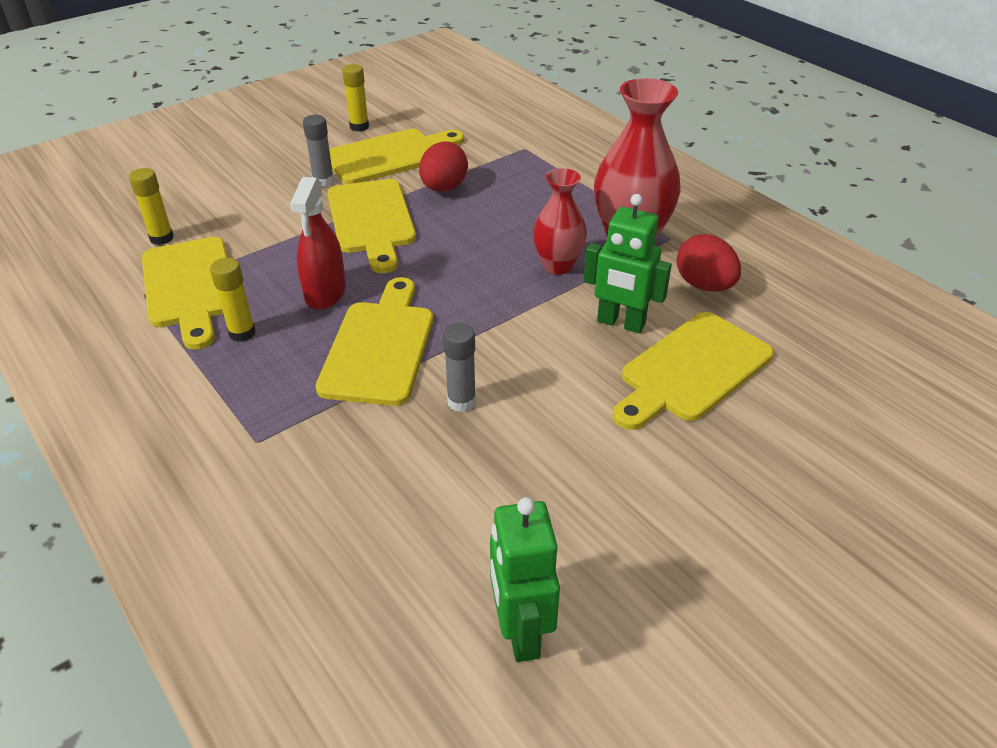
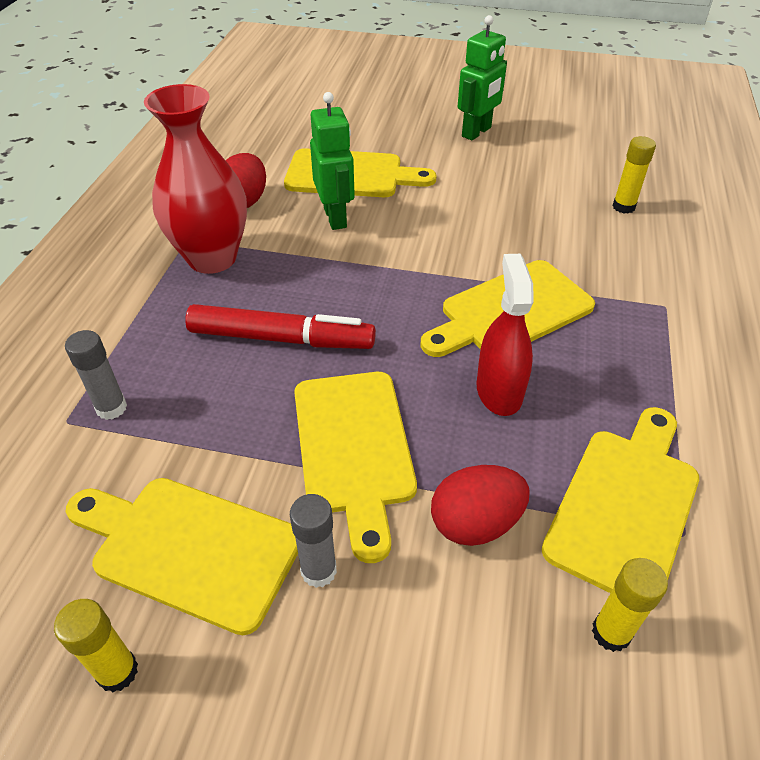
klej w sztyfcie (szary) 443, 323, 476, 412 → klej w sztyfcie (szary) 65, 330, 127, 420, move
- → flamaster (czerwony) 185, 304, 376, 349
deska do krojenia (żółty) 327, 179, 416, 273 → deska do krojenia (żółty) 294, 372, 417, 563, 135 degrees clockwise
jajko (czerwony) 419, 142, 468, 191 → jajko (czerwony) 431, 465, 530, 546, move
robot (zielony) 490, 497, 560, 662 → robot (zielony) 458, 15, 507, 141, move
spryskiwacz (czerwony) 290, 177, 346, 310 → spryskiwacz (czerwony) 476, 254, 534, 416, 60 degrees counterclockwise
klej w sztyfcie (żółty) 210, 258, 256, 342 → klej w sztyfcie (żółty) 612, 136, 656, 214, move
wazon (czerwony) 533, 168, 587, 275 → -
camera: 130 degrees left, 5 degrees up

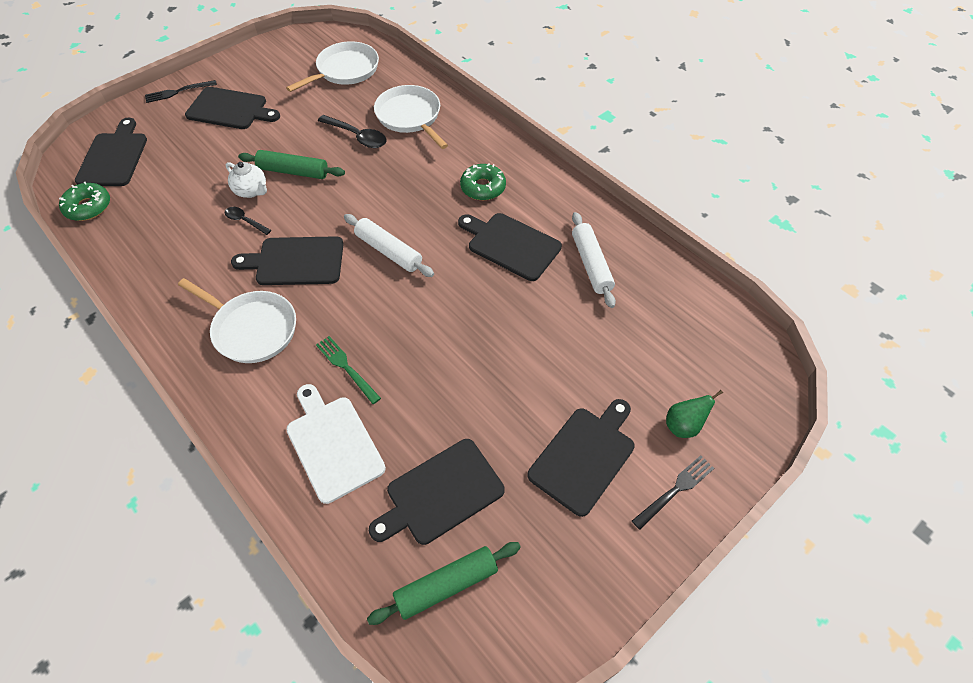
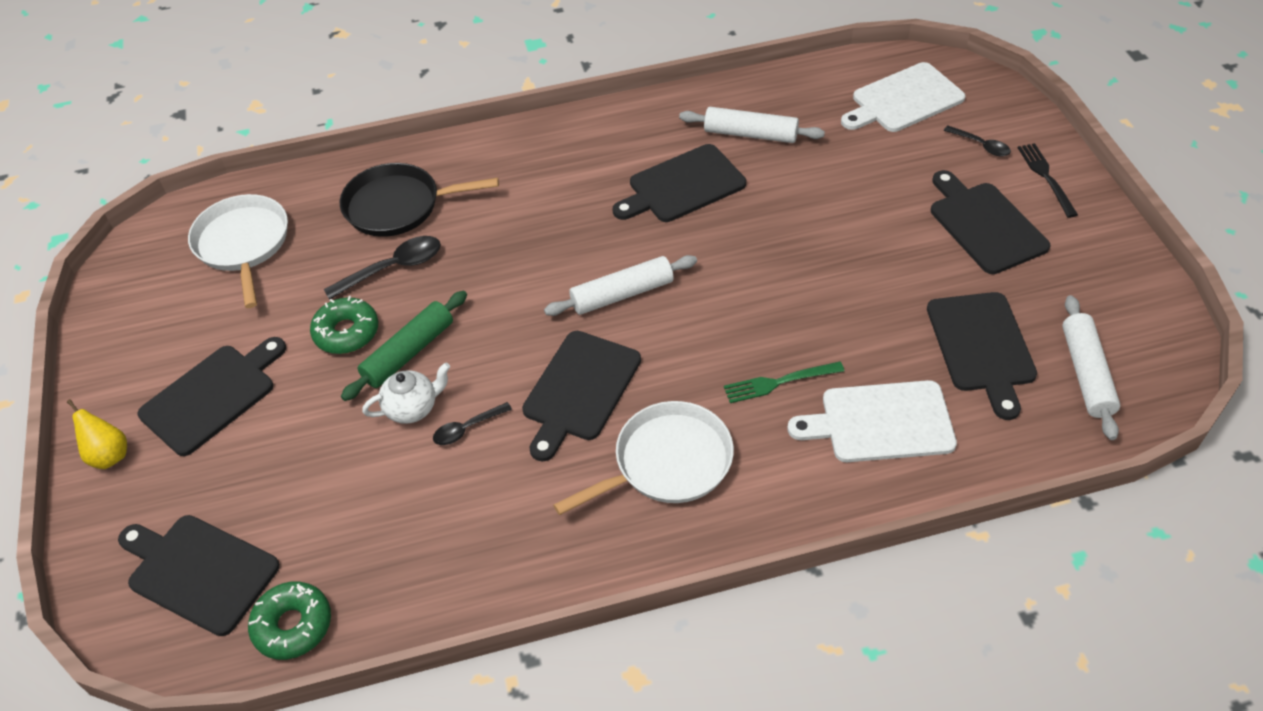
widelec (czarny) 145, 80, 217, 103 → gruszka (żółty) 67, 399, 127, 469
donut (zielony) 460, 163, 506, 200 → donut (zielony) 310, 296, 378, 354, move
patelnia (biały) 374, 85, 448, 149 → patelnia (czarny) 340, 163, 499, 237
- → deska do krojenia (biały) 841, 62, 965, 132
gruszka (zielony) 666, 390, 723, 438 → łyżka (czarny) 944, 126, 1011, 156
wałek do ciasta (zielony) 367, 542, 521, 625 → wałek do ciasta (biały) 1062, 295, 1120, 440
camera: 60 degrees left, 5 degrees down

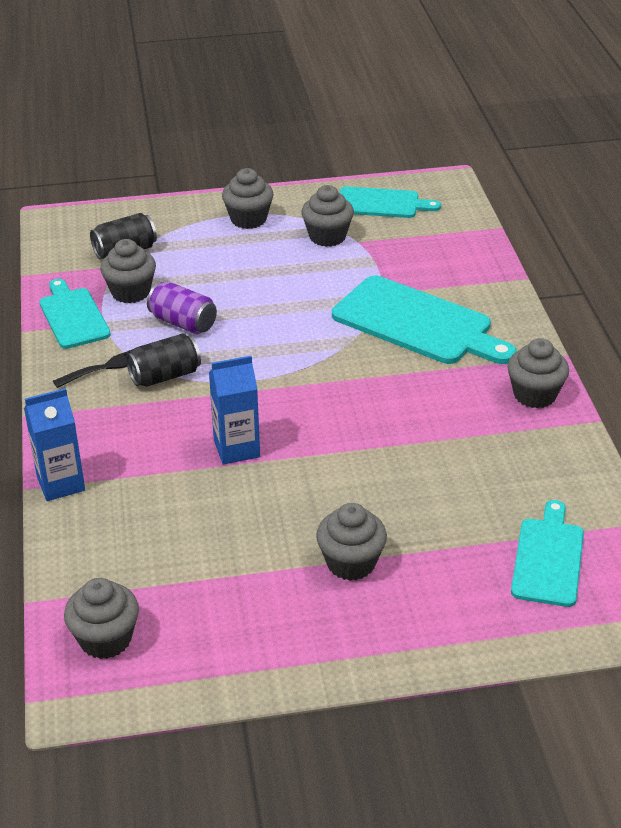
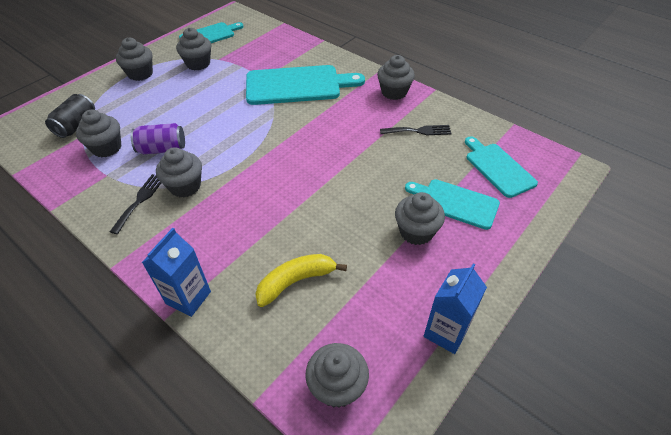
puszka (czarny) 126, 333, 201, 387 → muffinka (szary) 156, 147, 202, 198
- → banan (żółty) 255, 254, 347, 307
- → widelec (czarny) 380, 125, 452, 135
deska do krojenia (turkusowy) 39, 279, 111, 349 → deska do krojenia (turkusowy) 405, 179, 500, 230, move
karton mleka (niebieski) 209, 356, 260, 464 → karton mleka (niebieski) 424, 264, 487, 354, move
camera: 40 degrees left, 10 degrees up

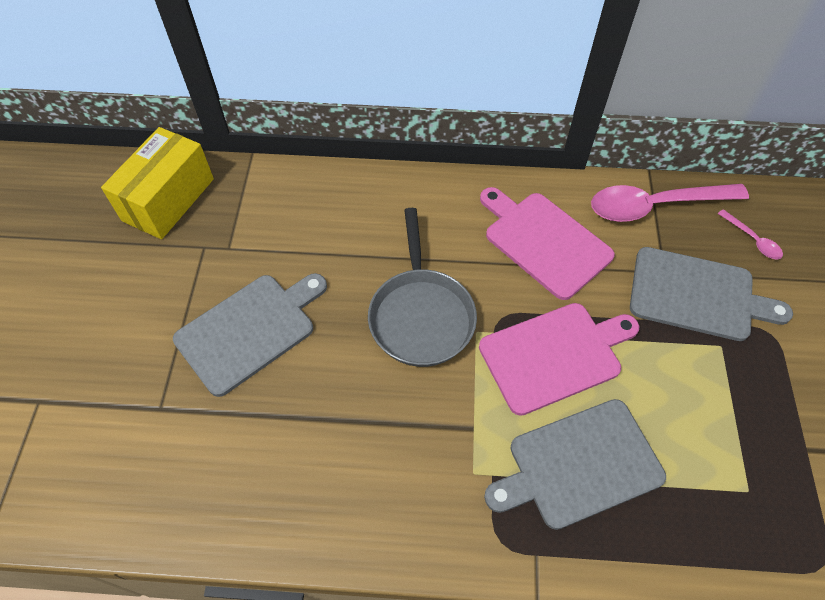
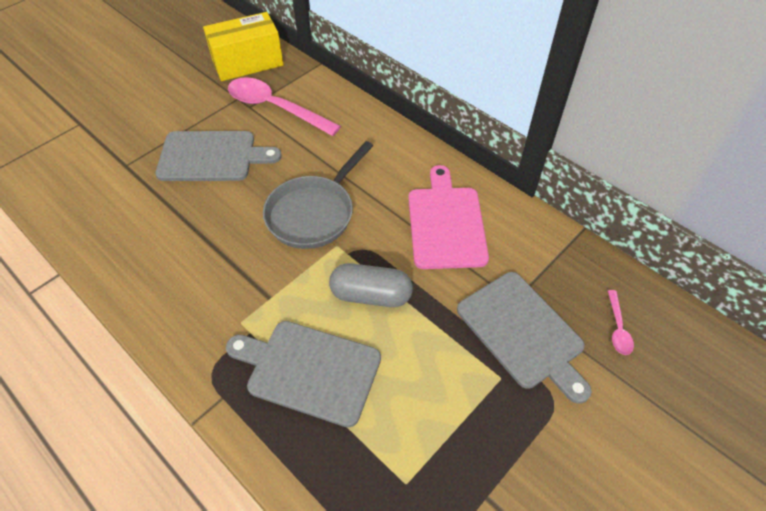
łyżka (różowy) 591, 184, 749, 222 → łyżka (różowy) 228, 77, 341, 136, move
deska do krojenia (różowy) 479, 303, 639, 416 → kapsułka (szary) 329, 263, 413, 307
camera: 40 degrees right, 5 degrees down

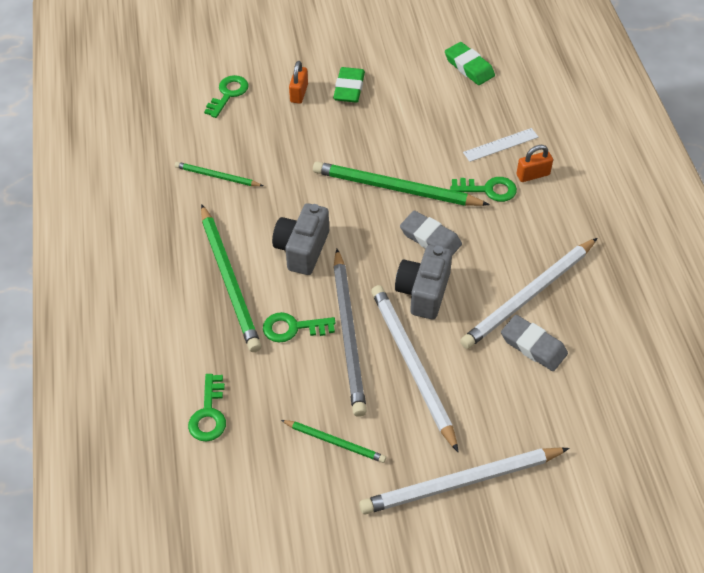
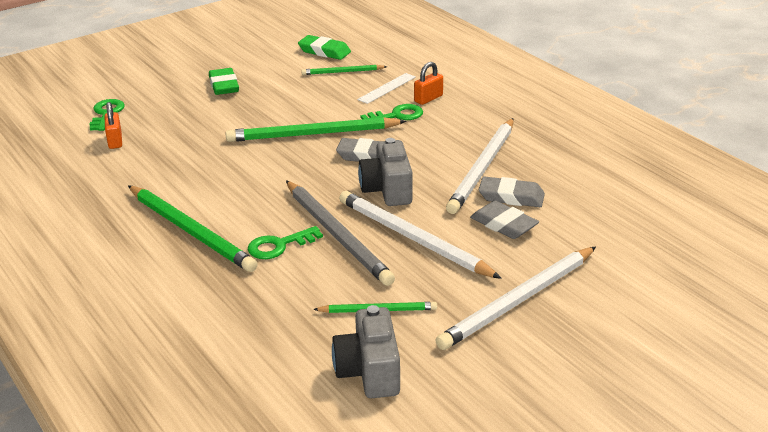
kłódka (pomarańczowy) 289, 61, 308, 104 → kłódka (pomarańczowy) 104, 102, 122, 149, move
ołówek (zielony) 175, 162, 263, 186 → ołówek (zielony) 301, 65, 387, 75, move
aparat fotograficzny (szary) 272, 203, 329, 275 → aparat fotograficzny (szary) 332, 305, 400, 398, move
- → gumka do mazania (szary) 470, 201, 539, 239
klucz (zielony) 188, 374, 226, 442 → -
camera: 25 degrees left, 20 degrees down

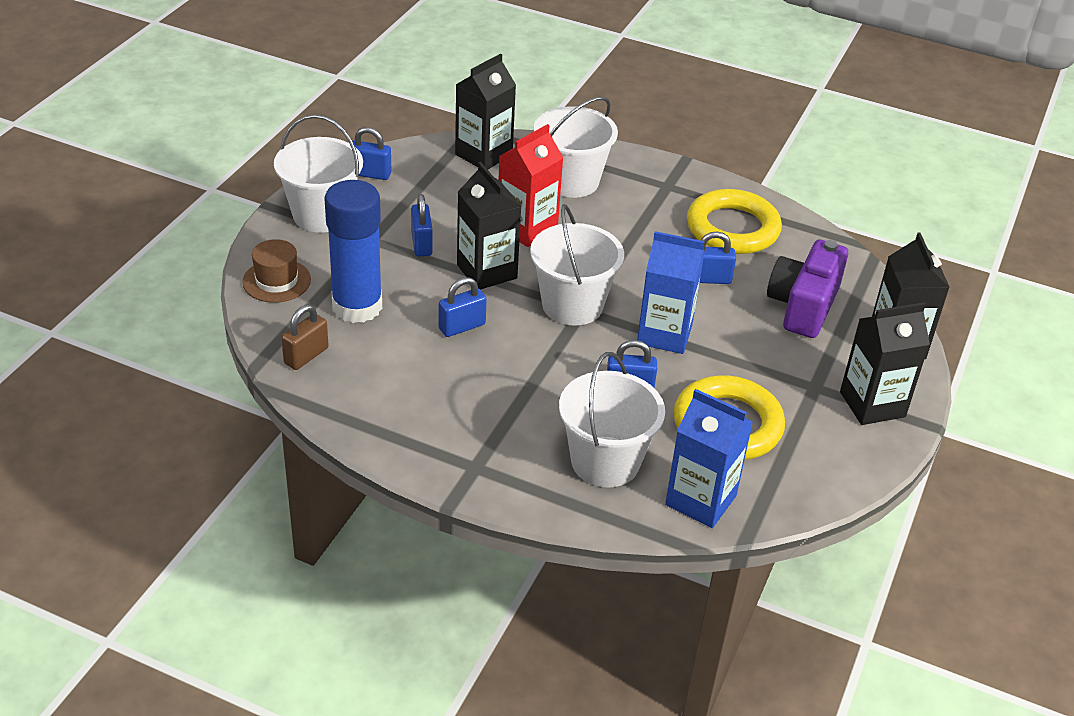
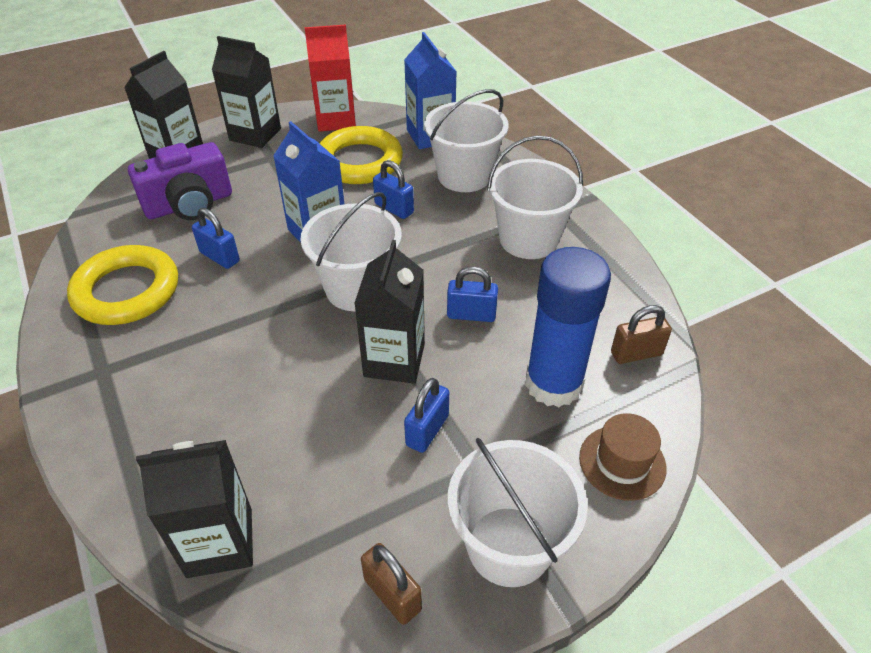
karton mleka (czerwony) 499, 124, 563, 247 → karton mleka (czerwony) 305, 24, 356, 131, move
kłódka (niebieski) 353, 127, 392, 180 → kłódka (brązowy) 361, 543, 422, 625
wiadro (biały) 534, 97, 618, 198 → wiadro (biały) 487, 136, 583, 259, move
camera: 140 degrees left, 5 degrees up

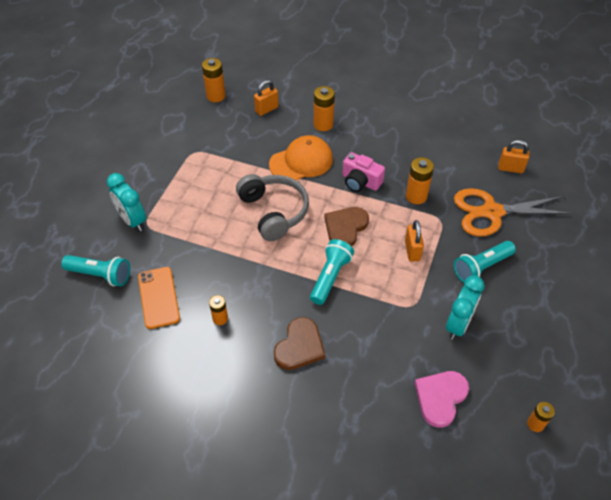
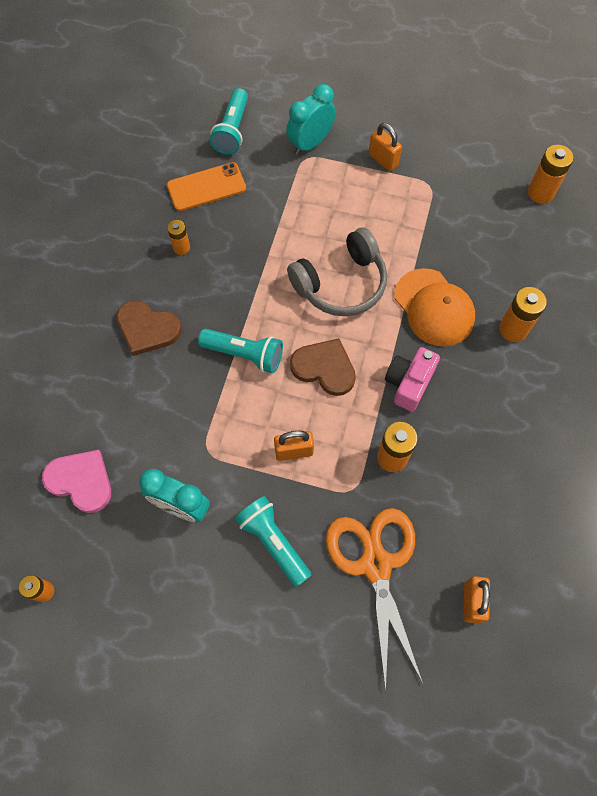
kłódka (pomarańczowy) 254, 80, 279, 116 → kłódka (pomarańczowy) 369, 123, 402, 171, move
camera: 85 degrees right, 15 degrees up

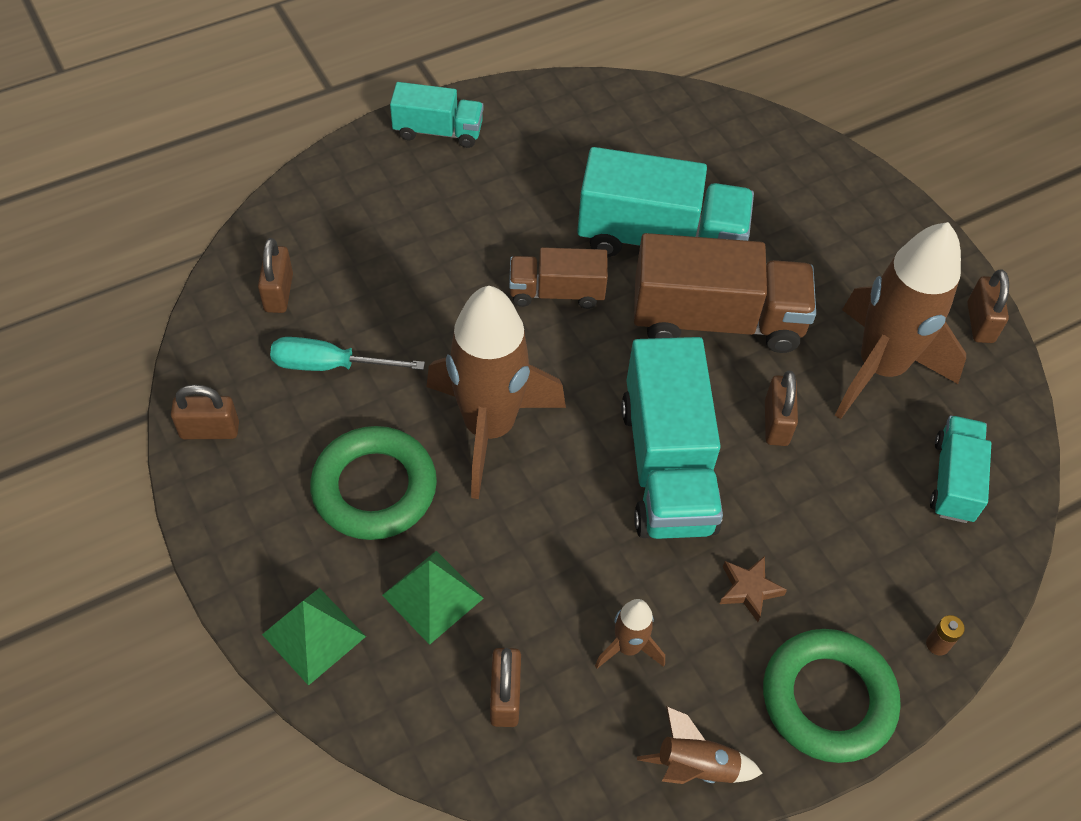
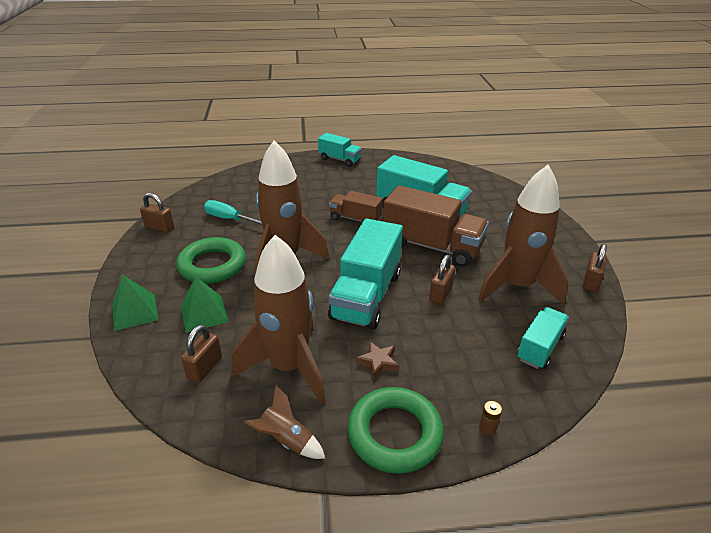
rakieta (brązowy) 595, 599, 665, 669 → rakieta (brązowy) 232, 235, 326, 404, x2.26
kłódka (brązowy) 258, 238, 293, 313 → -
camera: 25 degrees right, 20 degrees down

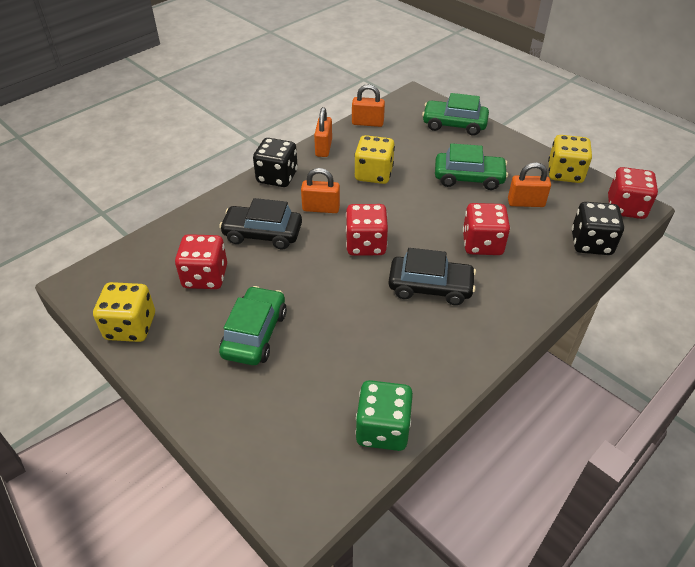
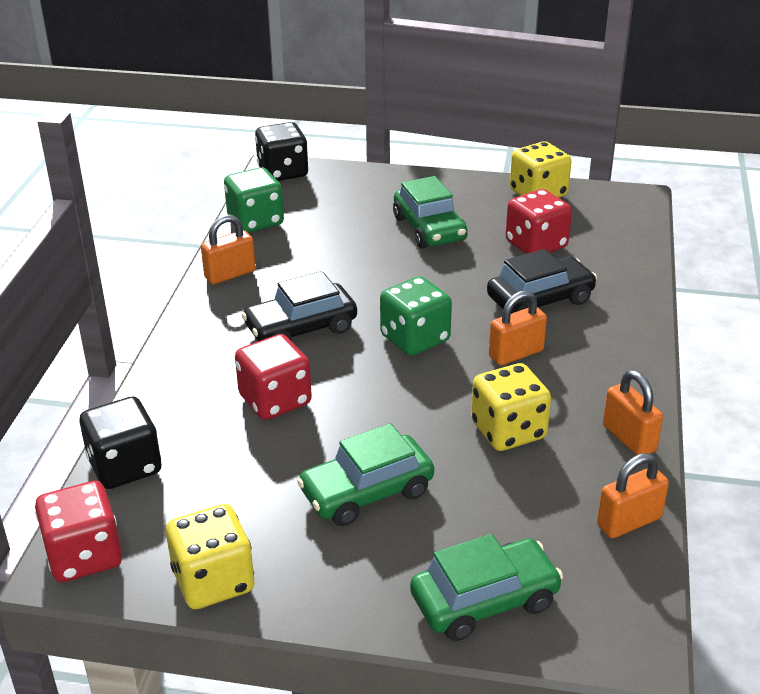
kłódka (pomarańczowy) 508, 162, 551, 207 → kłódka (pomarańczowy) 201, 215, 256, 284, move
kostka do gry (czarny) 253, 138, 298, 187 → kostka do gry (czarny) 255, 122, 308, 181, move
kostka do gry (czerwony) 346, 204, 388, 255 → kostka do gry (zielony) 380, 276, 452, 356
camera: 145 degrees right, 10 degrees down

